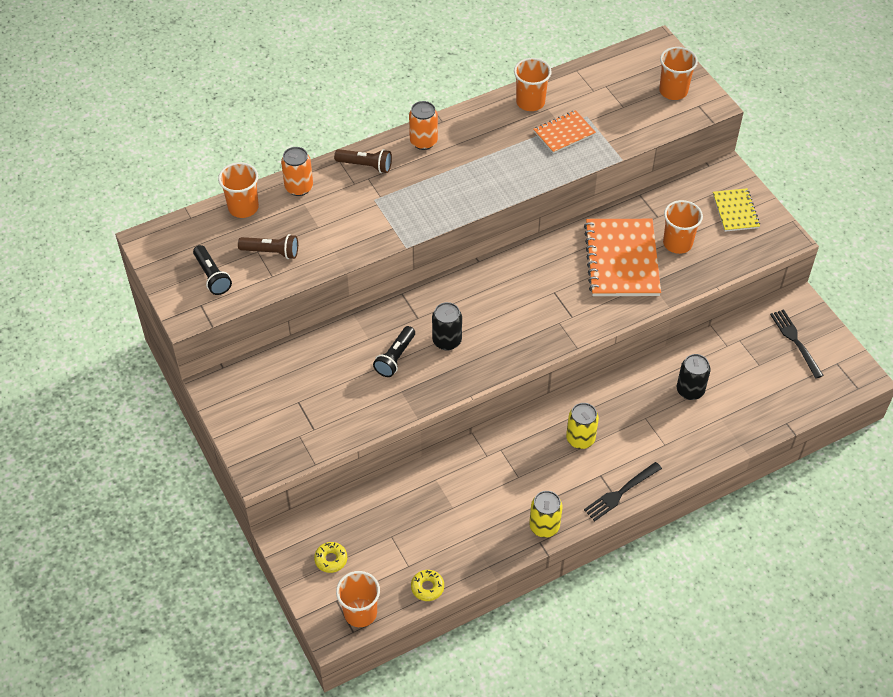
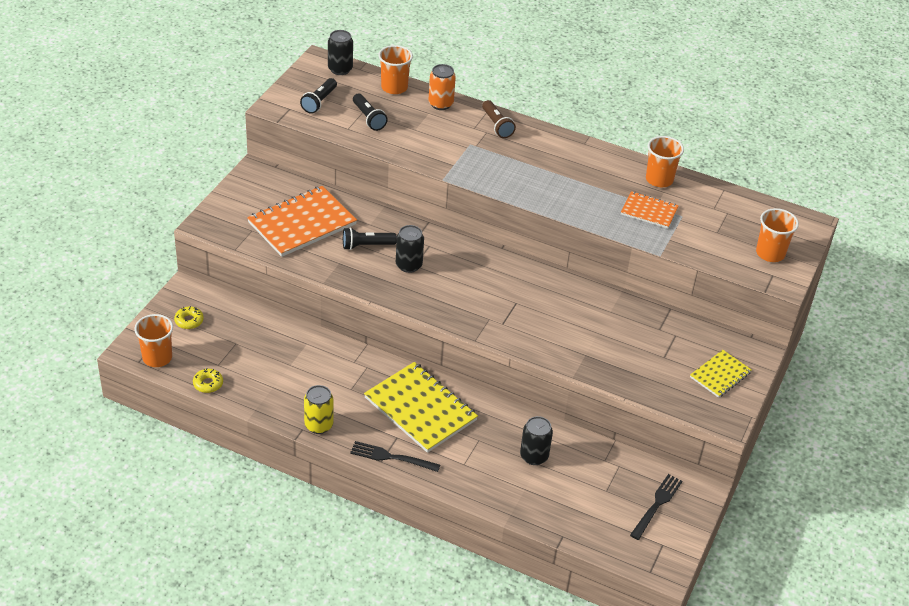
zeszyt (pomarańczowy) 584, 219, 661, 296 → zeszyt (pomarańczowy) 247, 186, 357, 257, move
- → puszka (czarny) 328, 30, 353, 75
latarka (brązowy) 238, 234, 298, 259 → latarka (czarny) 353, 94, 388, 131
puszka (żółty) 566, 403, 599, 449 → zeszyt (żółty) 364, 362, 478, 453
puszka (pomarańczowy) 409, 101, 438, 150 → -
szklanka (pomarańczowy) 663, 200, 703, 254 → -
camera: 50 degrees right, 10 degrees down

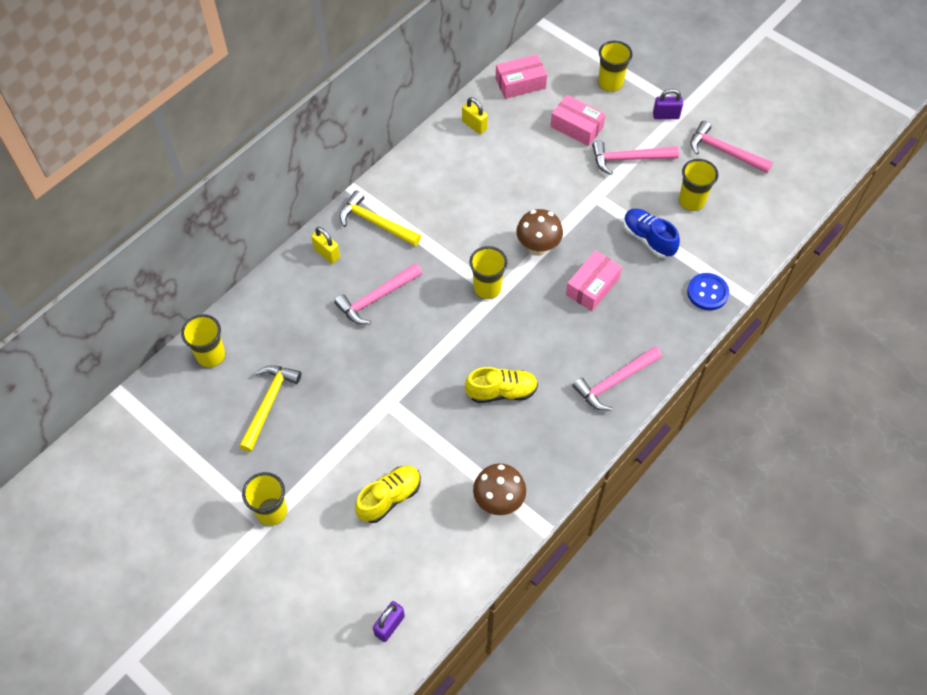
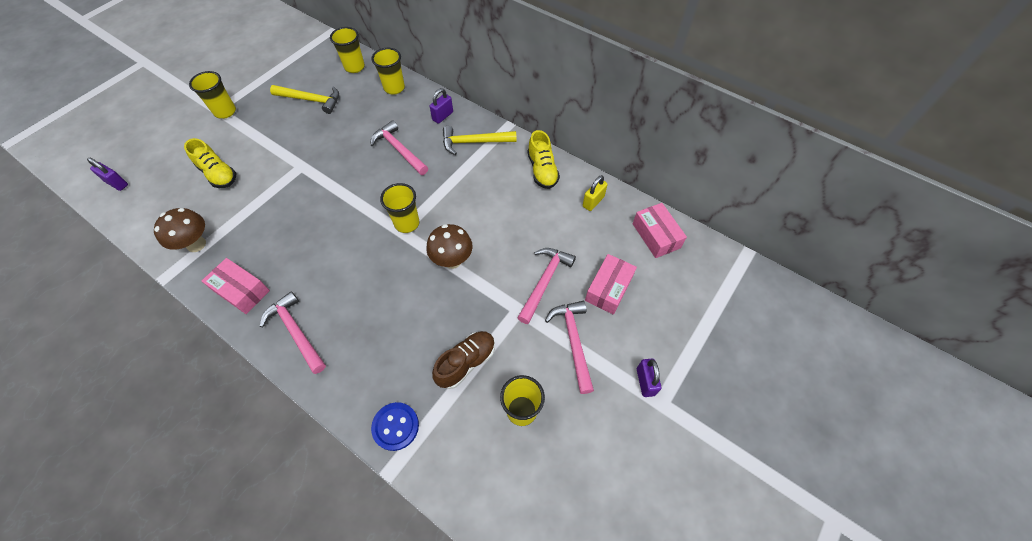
pudełko (różowy) 566, 251, 622, 311 → pudełko (różowy) 202, 258, 270, 314, move
szklanka (żółty) 598, 41, 633, 92 → szklanka (żółty) 371, 48, 405, 95, move
kłódka (żółty) 311, 227, 340, 264 → kłódka (fioletowy) 430, 88, 453, 124
but (niebieski) 623, 209, 680, 258 → but (brązowy) 432, 331, 495, 389
młotek (żółty) 340, 190, 421, 246 → młotek (żółty) 443, 126, 517, 155, 120 degrees counterclockwise
młotek (różowy) 691, 121, 773, 173 → młotek (różowy) 517, 248, 576, 324, move
but (żółty) 465, 367, 538, 403 → but (żółty) 528, 130, 560, 189, move
camera: 85 degrees right, 0 degrees up

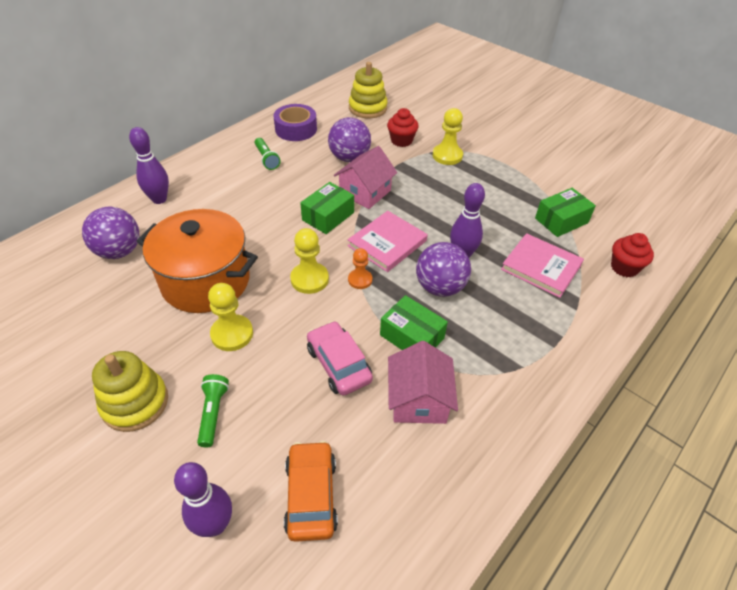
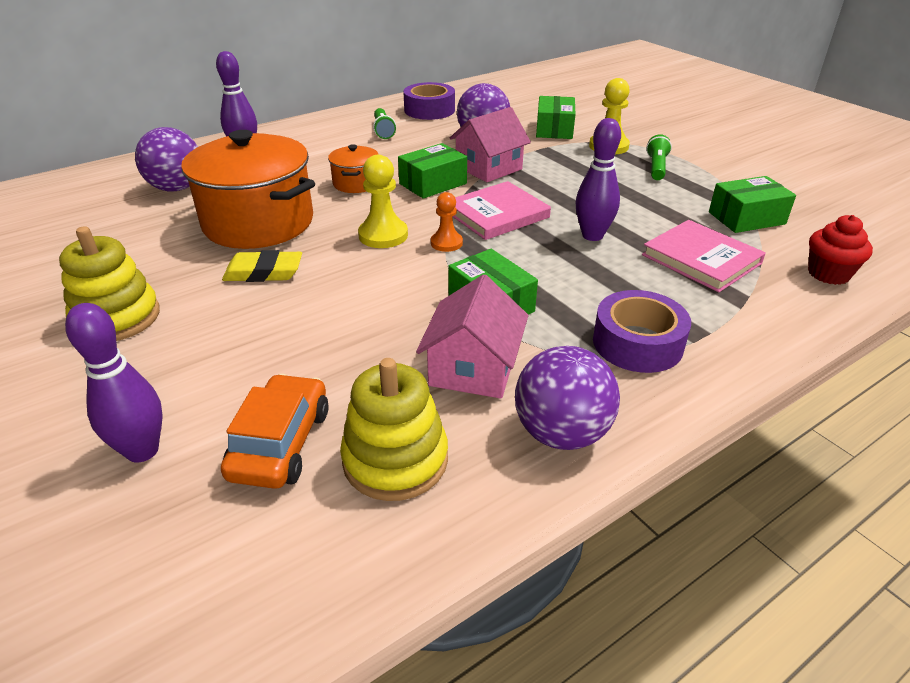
pionek (żółty) 208, 283, 253, 351 → gumka do mazania (żółty) 222, 250, 302, 282
- → garnek (pomarańczowy) 328, 144, 379, 193
zabawka nakładanka (żółty) 349, 62, 388, 118 → zabawka nakładanka (żółty) 340, 358, 448, 501, move
piłka (fioletowy) 416, 242, 471, 297 → piłka (fioletowy) 515, 346, 620, 450, move
muffinka (czerwony) 387, 108, 419, 147 → pudełko (zielony) 536, 96, 575, 139
- → taśma klejąca (fioletowy) 593, 290, 691, 373
latarka (zielony) 197, 374, 229, 448 → latarka (zielony) 646, 134, 672, 180, move
samochód (różowy) 307, 321, 373, 396 → -
camera: 15 degrees right, 10 degrees down

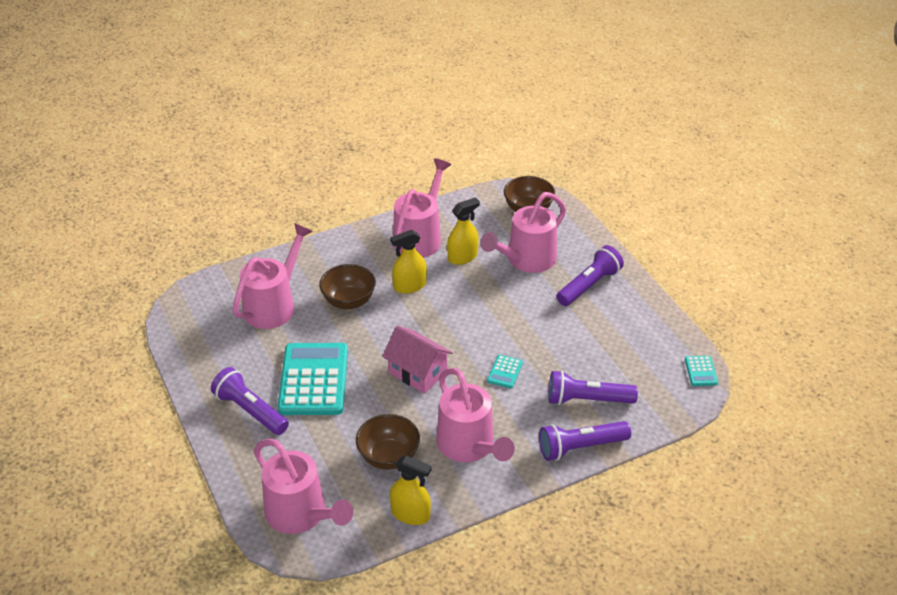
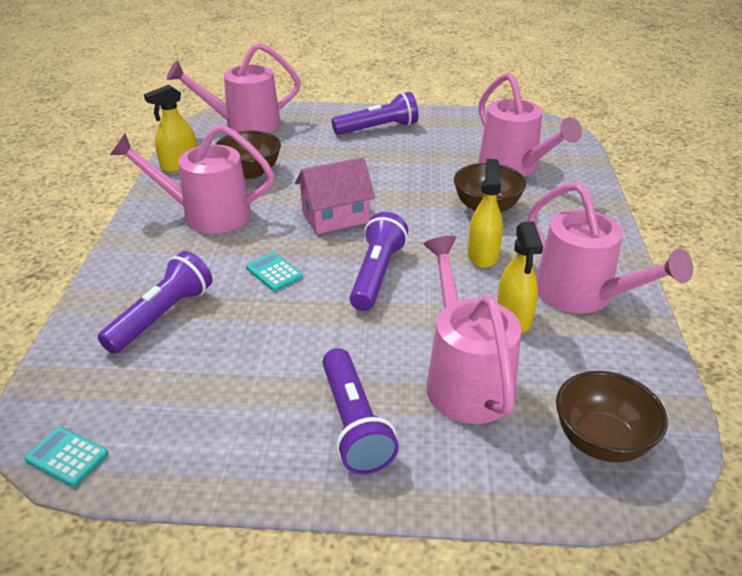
latarka (fioletowy) 539, 421, 631, 461 → latarka (fioletowy) 350, 212, 408, 311, move
kalkulator (turkusowy) 278, 343, 348, 415 → -
camera: 120 degrees right, 5 degrees down

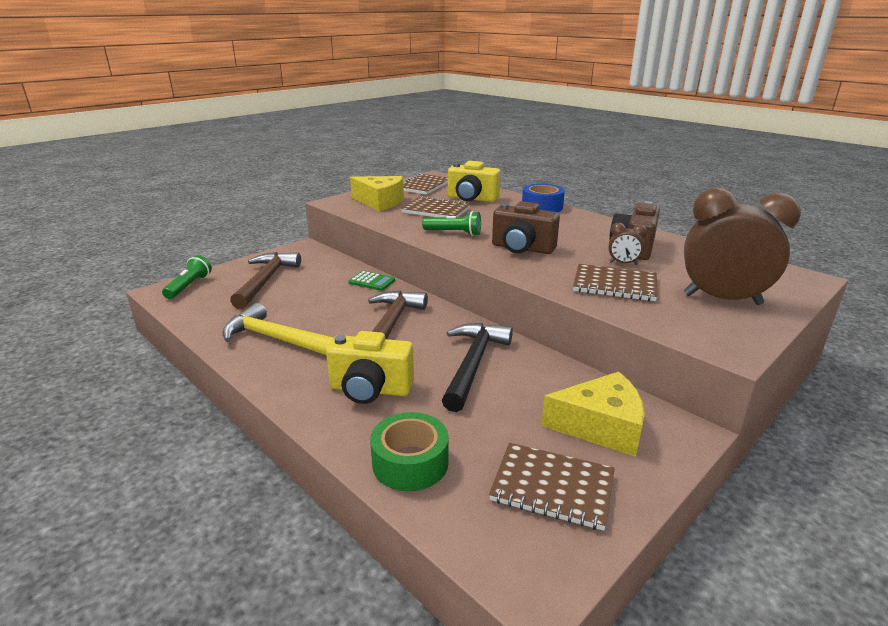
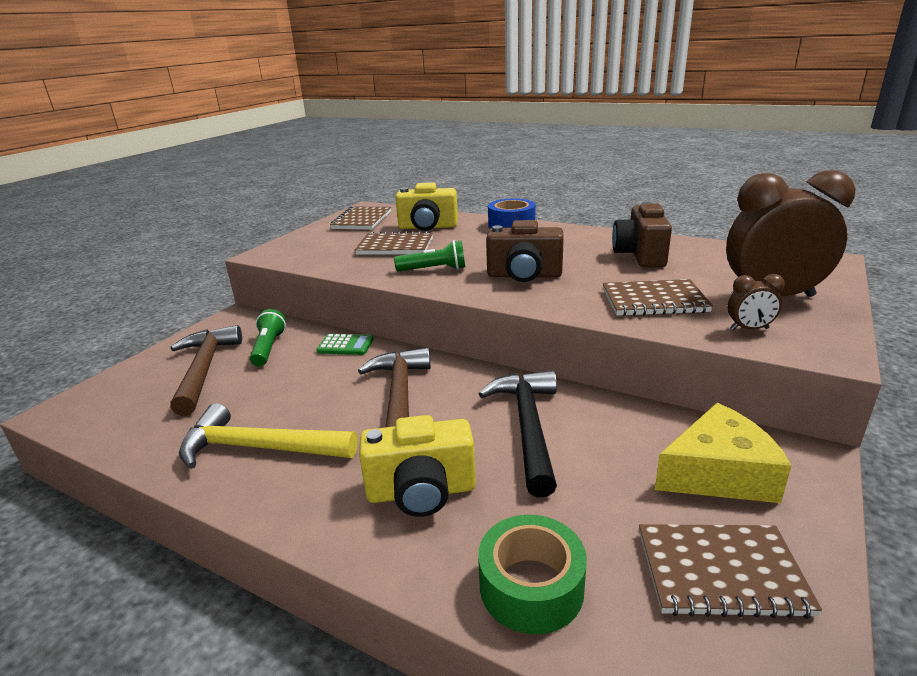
latarka (zielony) 162, 255, 212, 299 → latarka (zielony) 250, 309, 286, 366, move
budzik (brązowy) 609, 223, 647, 265 → budzik (brązowy) 728, 274, 785, 330, move
ser (żółty) 350, 176, 404, 211 → -
camera: 15 degrees left, 0 degrees up

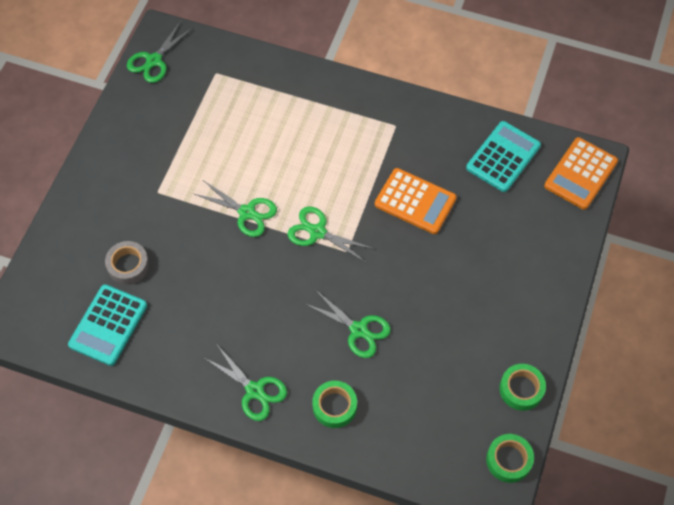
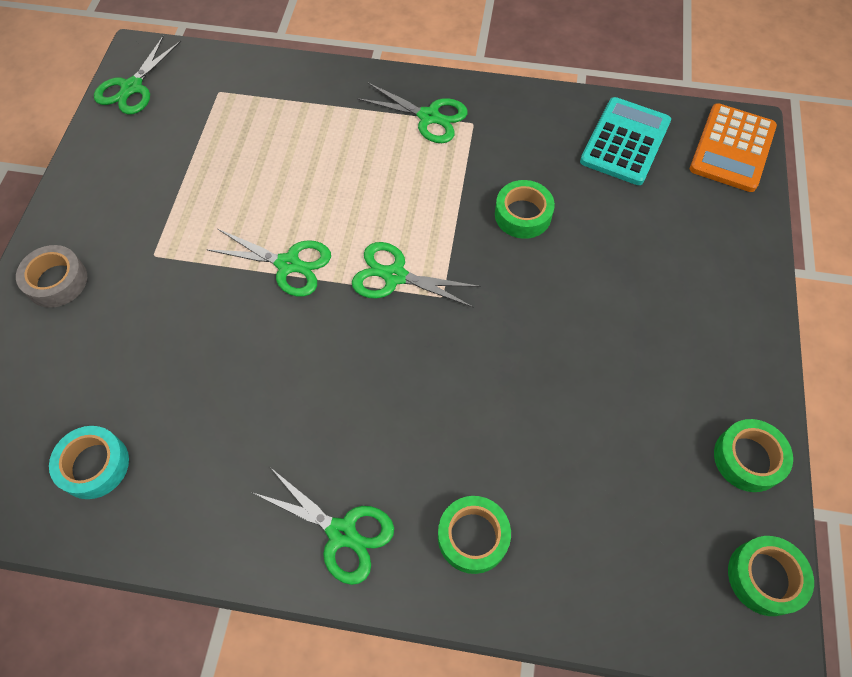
taśma klejąca (szary) 105, 241, 149, 285 → taśma klejąca (szary) 16, 245, 87, 308, move
kalkulator (turkusowy) 68, 284, 147, 366 → taśma klejąca (turkusowy) 49, 426, 129, 499
nożyczki (zielony) 304, 290, 391, 358 → nożyczki (zielony) 357, 83, 468, 143, move
kalkulator (pomarańczowy) 375, 168, 457, 234 → taśma klejąca (zielony) 495, 180, 555, 239
camera: 10 degrees left, 0 degrees up

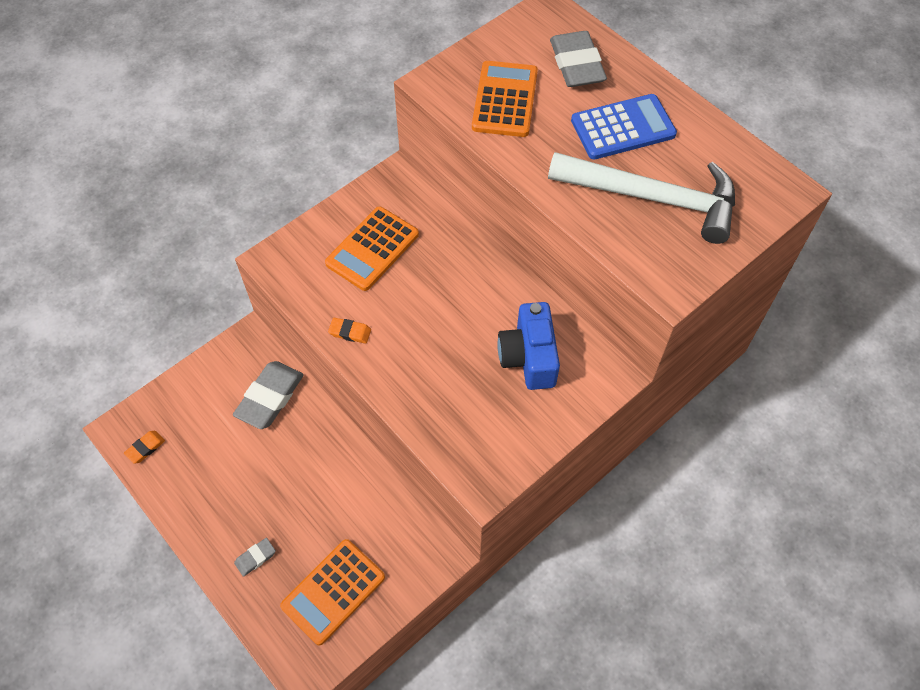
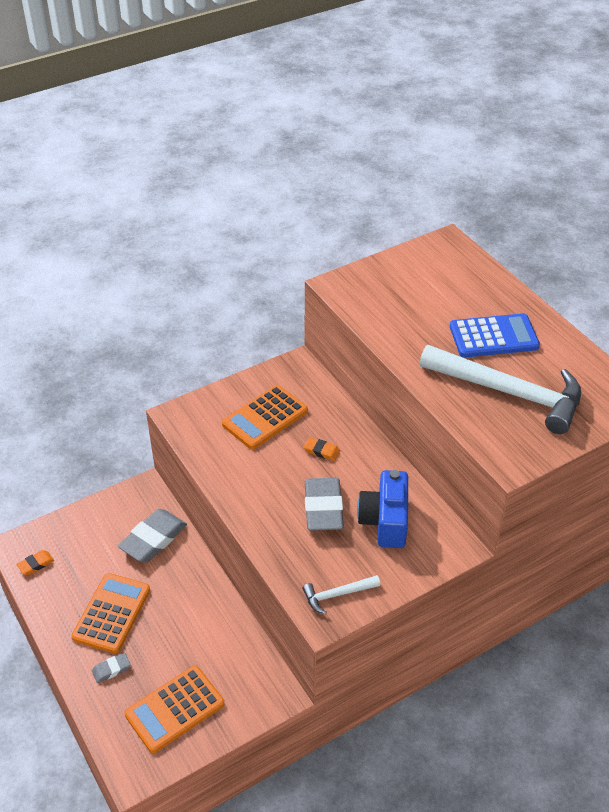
kalkulator (pomarańczowy) 472, 61, 538, 137 → kalkulator (pomarańczowy) 71, 573, 150, 653, move
- → młotek (biały) 302, 575, 380, 614
gumka do mazania (pomarańczowy) 328, 318, 371, 344 → gumka do mazania (pomarańczowy) 304, 437, 340, 461, move
gumka do mazania (szary) 550, 31, 607, 87 → gumka do mazania (szary) 305, 478, 344, 531, move
camera: 10 degrees right, 15 degrees down

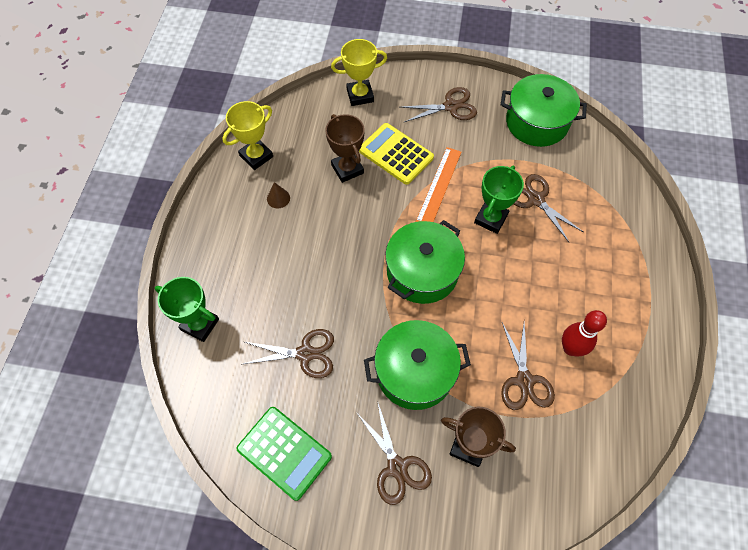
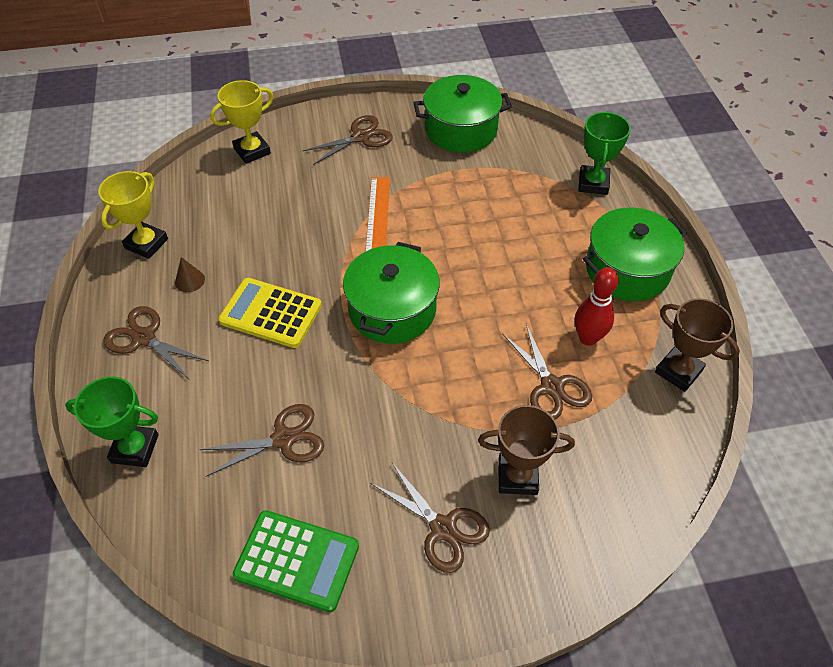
nożyczki (brązowy) 514, 174, 583, 242 → nożyczki (brązowy) 103, 306, 209, 379, move
kalkulator (żółty) 359, 123, 434, 185 → kalkulator (żółty) 218, 278, 322, 348, move
puchar (zielony) 474, 166, 524, 234 → puchar (zielony) 578, 112, 631, 195, move
garnek (zielony) 364, 320, 471, 410 → garnek (zielony) 583, 208, 687, 301, move
puchar (brązowy) 325, 114, 365, 183 → puchar (brązowy) 655, 298, 740, 392, move
camera: 20 degrees left, 10 degrees down

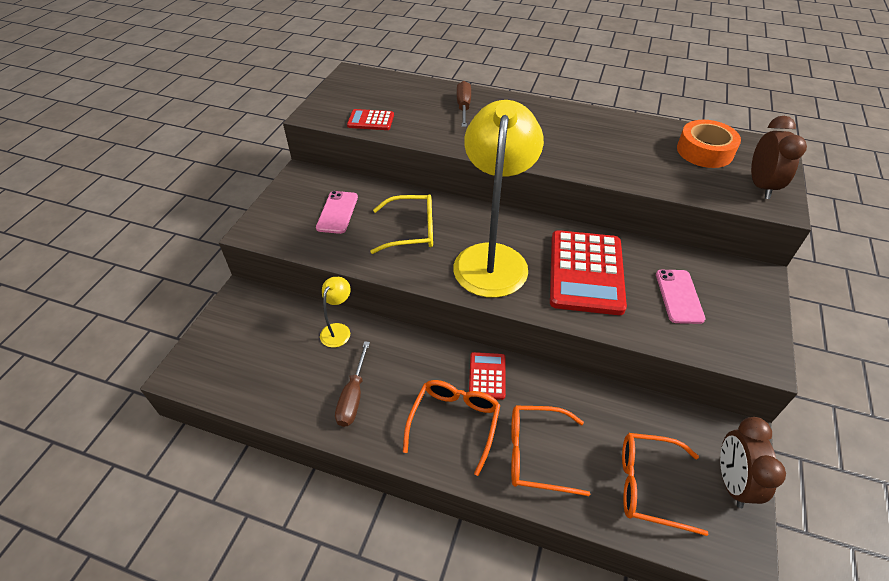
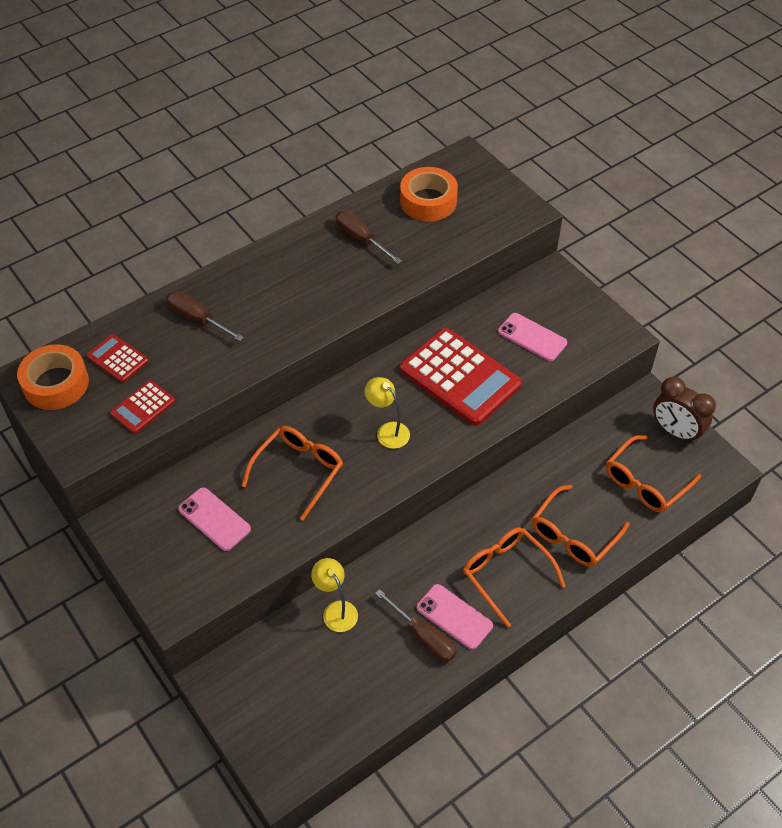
- → taśma klejąca (pomarańczowy) 17, 344, 89, 410
kalkulator (czerwony) 469, 352, 506, 400 → kalkulator (czerwony) 87, 334, 148, 383, move
okulary (żółty) 370, 194, 433, 254 → okulary (pomarańczowy) 242, 426, 343, 521
- → śrubokręt (brązowy) 335, 211, 402, 264
lampka (żółty) 453, 100, 544, 298 → lampka (żółty) 365, 377, 410, 449, x0.41
- → telefon (różowy) 417, 584, 493, 650
budzik (brązowy) 751, 116, 807, 199 → -
camera: 55 degrees left, 5 degrees up

